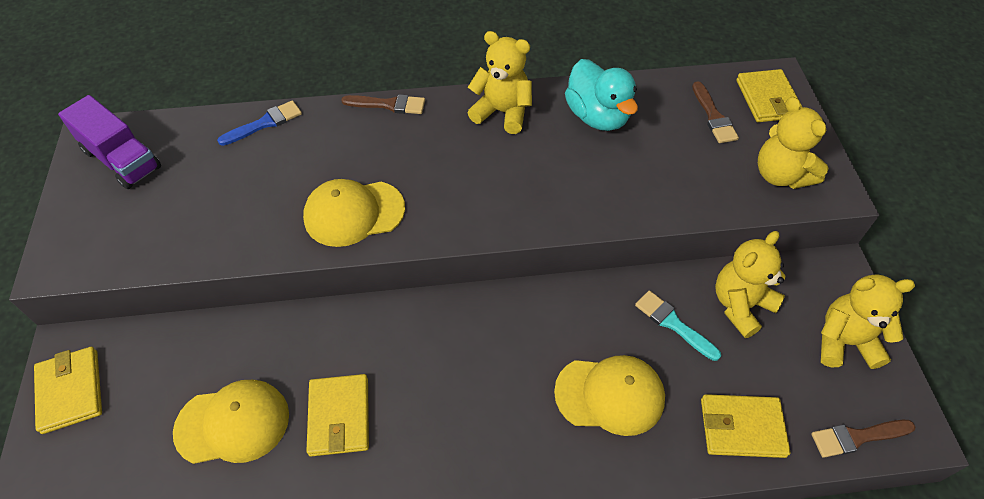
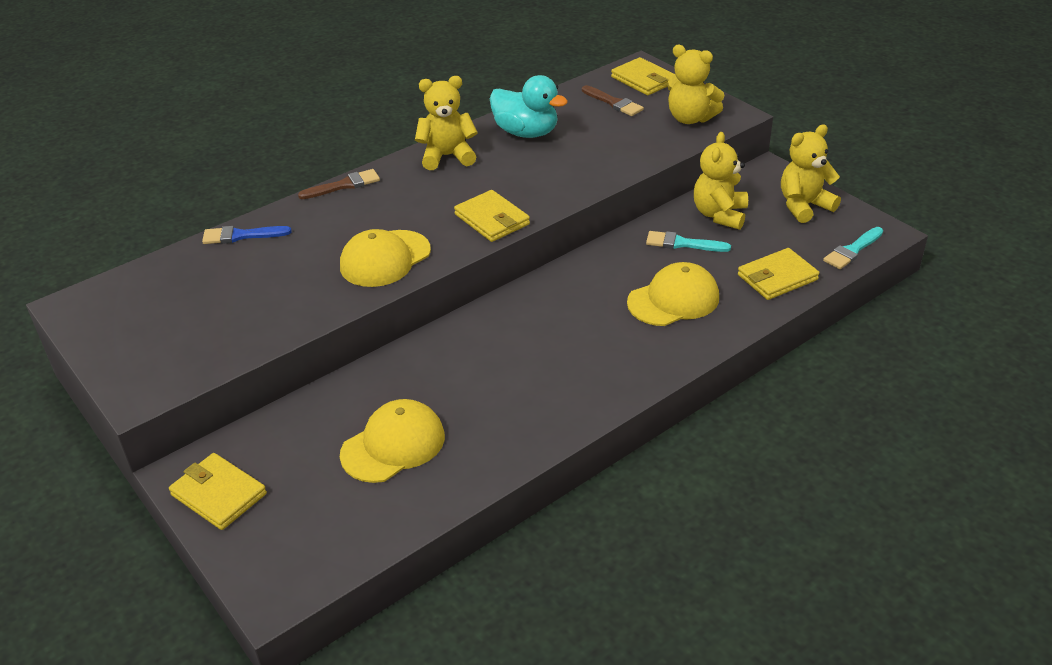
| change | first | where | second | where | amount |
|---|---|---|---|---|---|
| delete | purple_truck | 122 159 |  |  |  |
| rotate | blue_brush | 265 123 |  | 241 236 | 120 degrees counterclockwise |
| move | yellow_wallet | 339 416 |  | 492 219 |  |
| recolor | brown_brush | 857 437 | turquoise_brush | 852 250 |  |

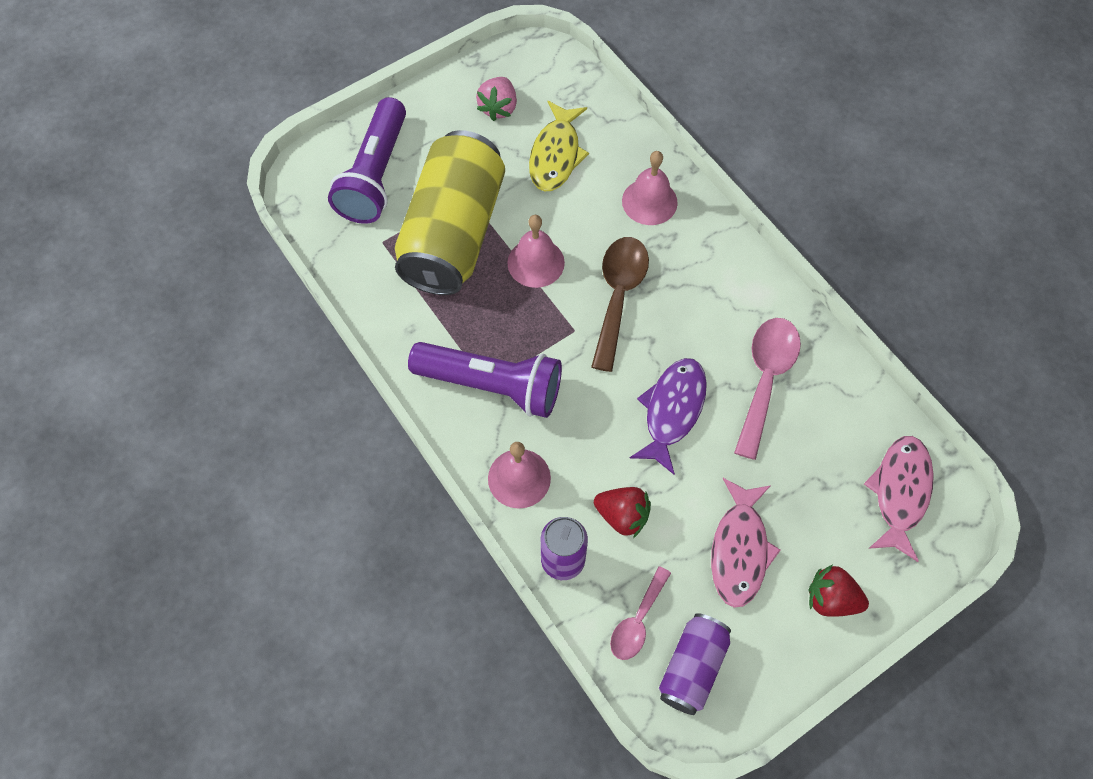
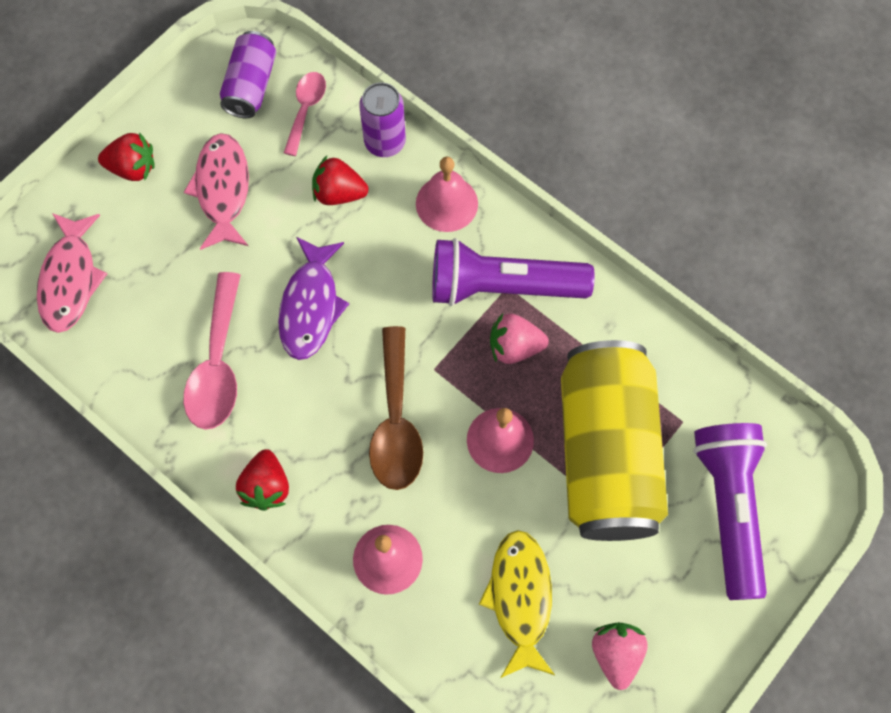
| change | first | where | second | where | amount |
|---|---|---|---|---|---|
| insert |  |  | pink_strawberry | 514 347 |  |
| insert |  |  | red_strawberry | 266 486 |  |

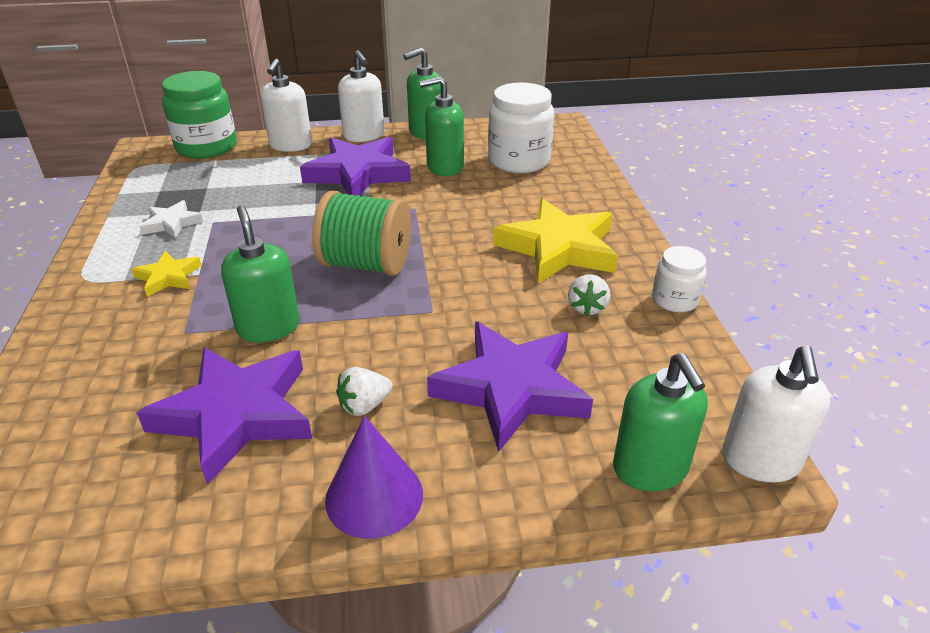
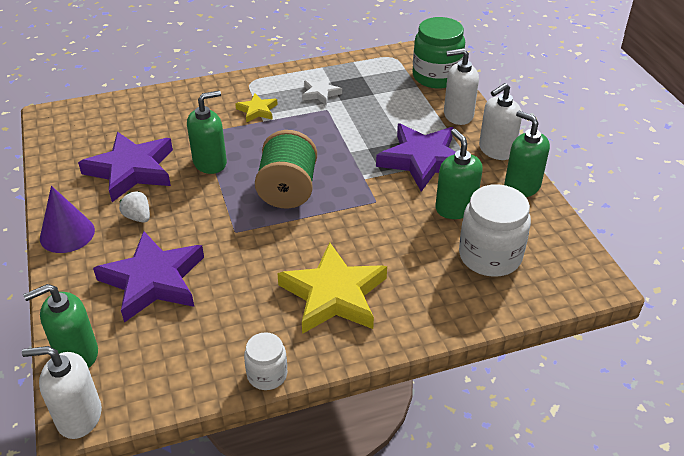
| change | first | where | second | where | amount |
|---|---|---|---|---|---|
| delete | white_strawberry | 587 307 |  |  |  |

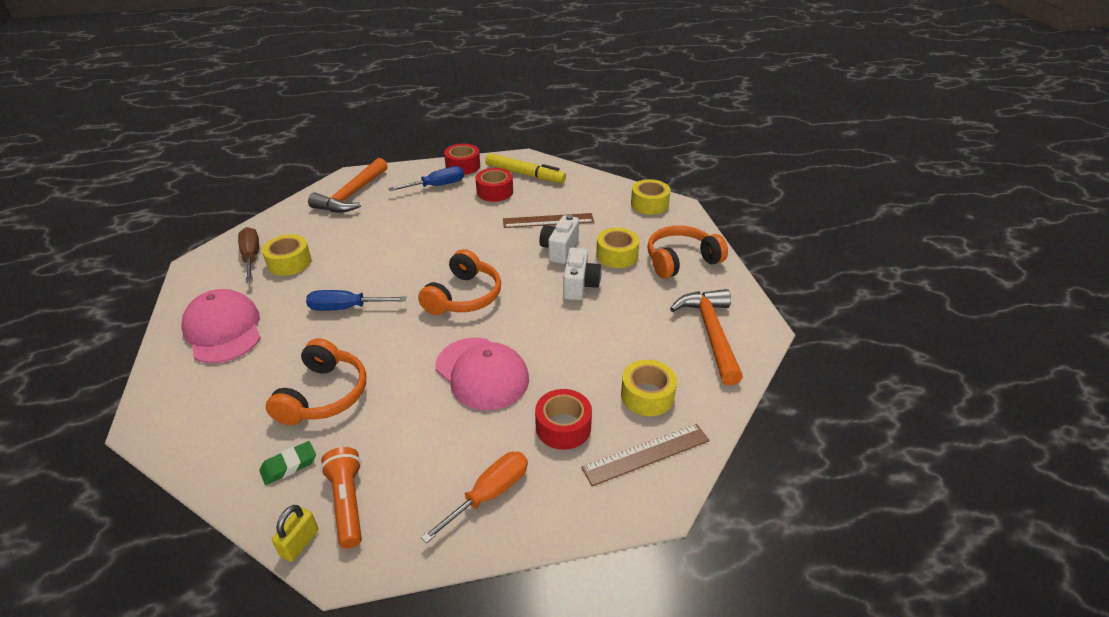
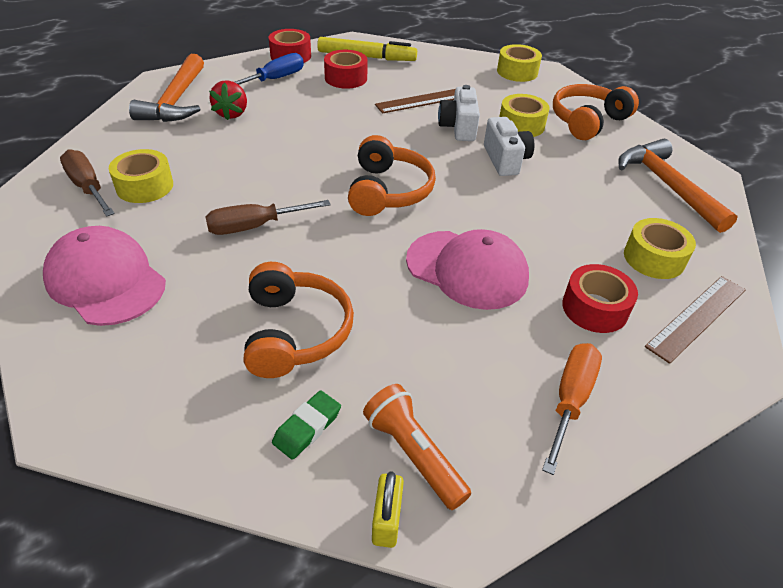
| change | first | where | second | where | amount |
|---|---|---|---|---|---|
| recolor | blue_screwdriver | 346 308 | brown_screwdriver | 255 226 |  |
| insert |  |  | red_strawberry | 232 113 |  |

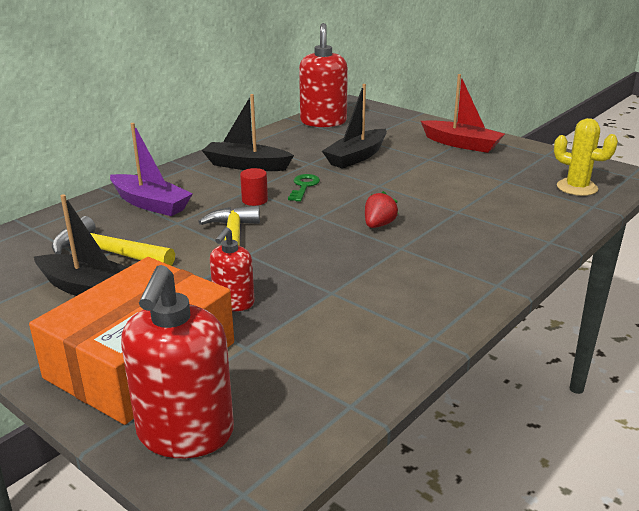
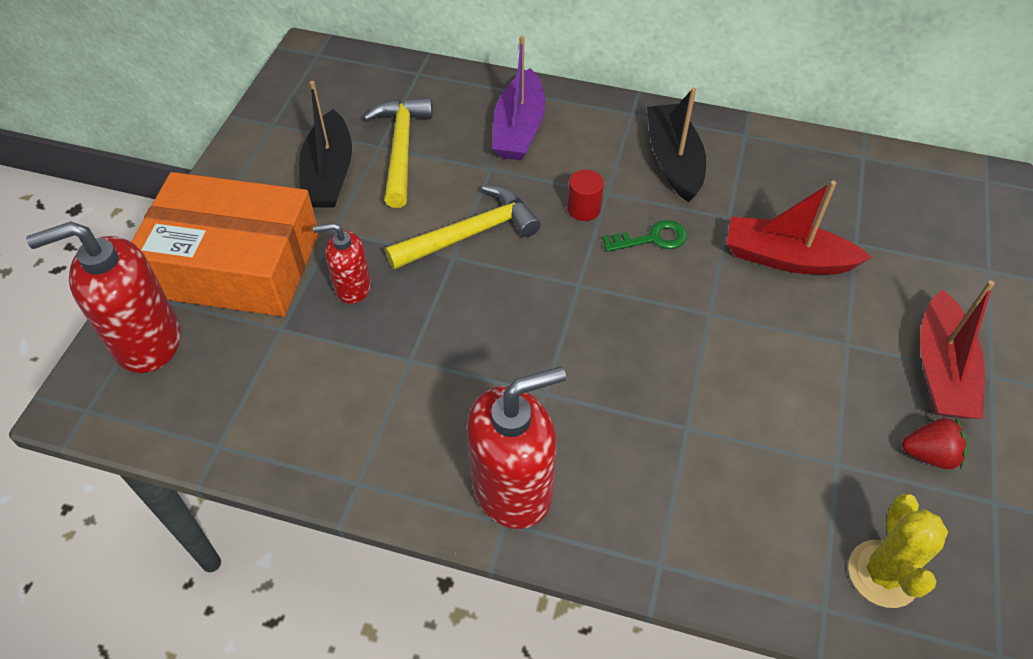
| change | first | where | second | where | amount |
|---|---|---|---|---|---|
| move | red_soap_dispenser | 323 122 |  | 512 488 |  |
| recolor | black_boat | 356 157 | red_boat | 786 258 |  |
| move | red_strawberry | 379 225 |  | 929 454 |  |

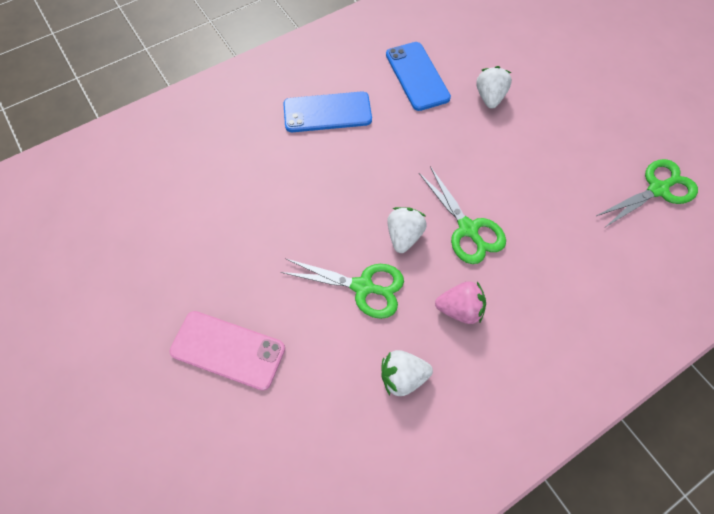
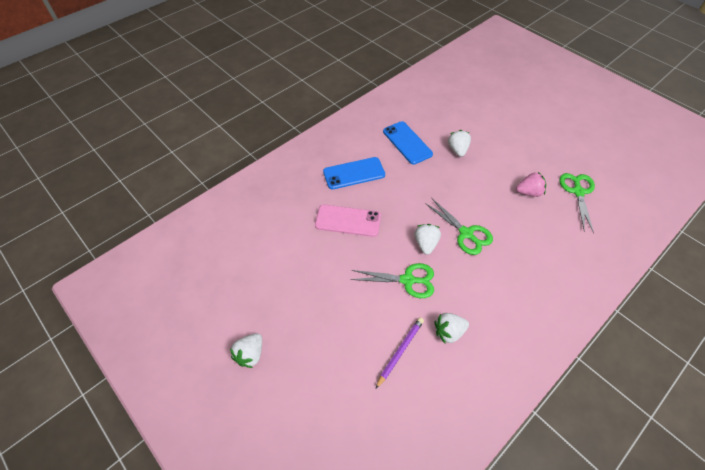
| change | first | where | second | where | amount |
|---|---|---|---|---|---|
| rotate | green_scissors | 657 189 |  | 578 192 | 45 degrees counterclockwise |
| move | pink_strawberry | 459 308 |  | 528 192 |  |
| move | pink_phone | 228 350 |  | 348 221 |  |
| insert |  |  | purple_pencil | 400 351 |  |
| insert |  |  | white_strawberry | 250 354 |  |

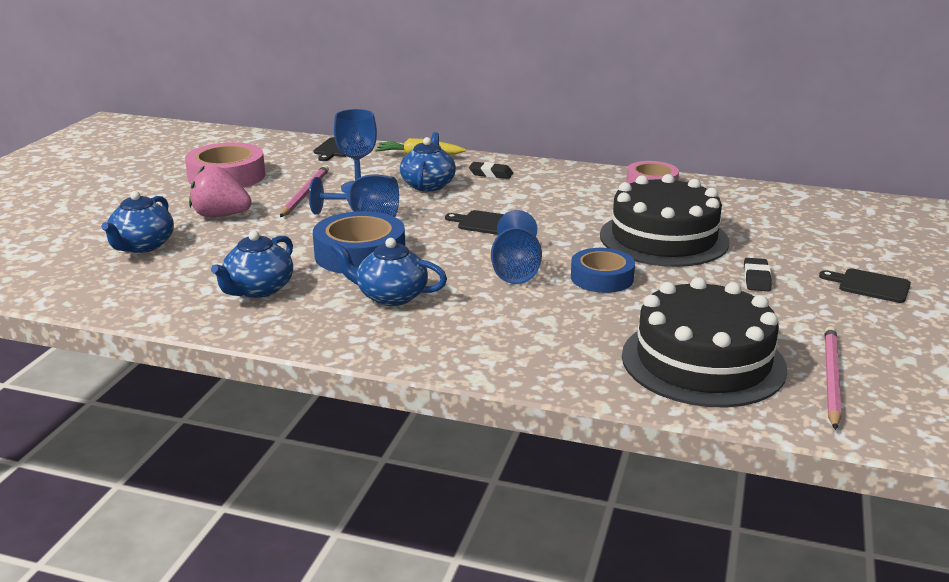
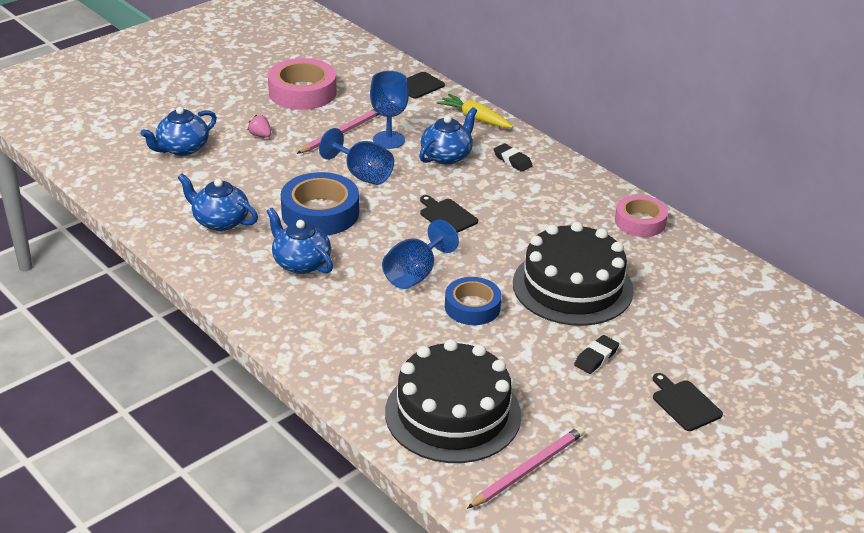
| change | first | where | second | where | amount |
|---|---|---|---|---|---|
| resize | pink_strawberry | 221 215 |  | 260 135 | x0.50 |
| rotate | blue_teapot | 258 289 |  | 220 221 | 60 degrees clockwise |

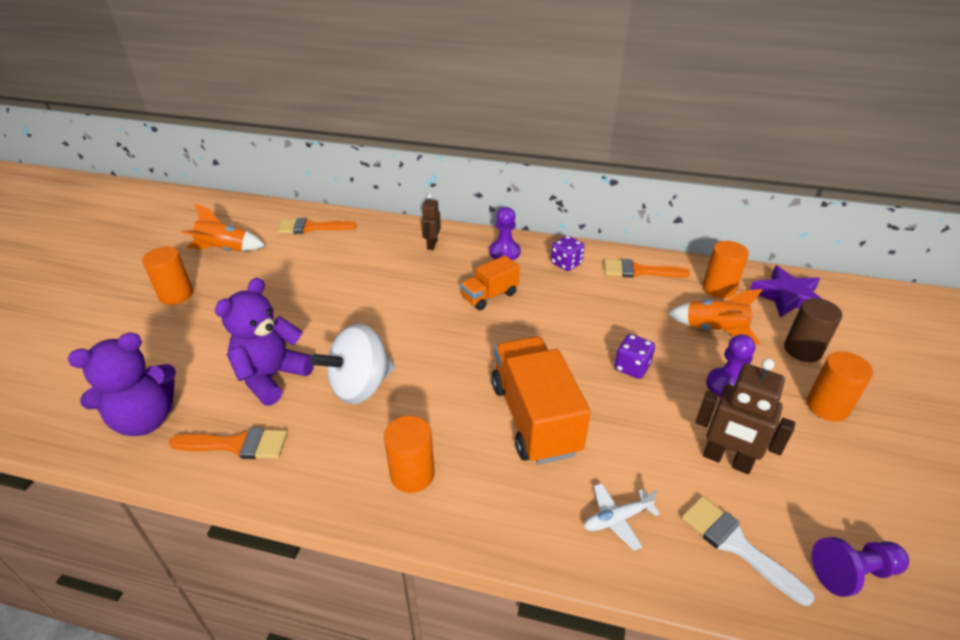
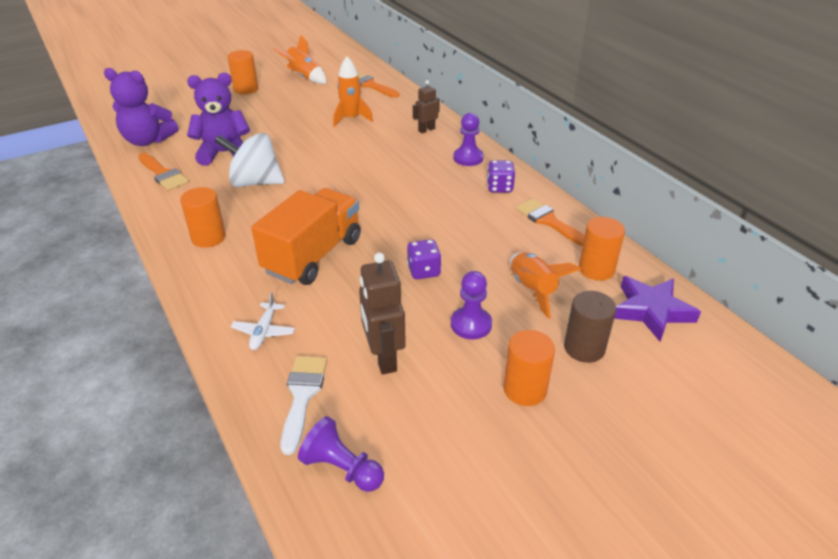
| change | first | where | second | where | amount |
|---|---|---|---|---|---|
| delete | orange_truck | 489 296 |  |  |  |
| rotate | white_plane | 616 519 |  | 264 331 | 105 degrees counterclockwise |
| insert |  |  | orange_rocket | 351 118 |  |

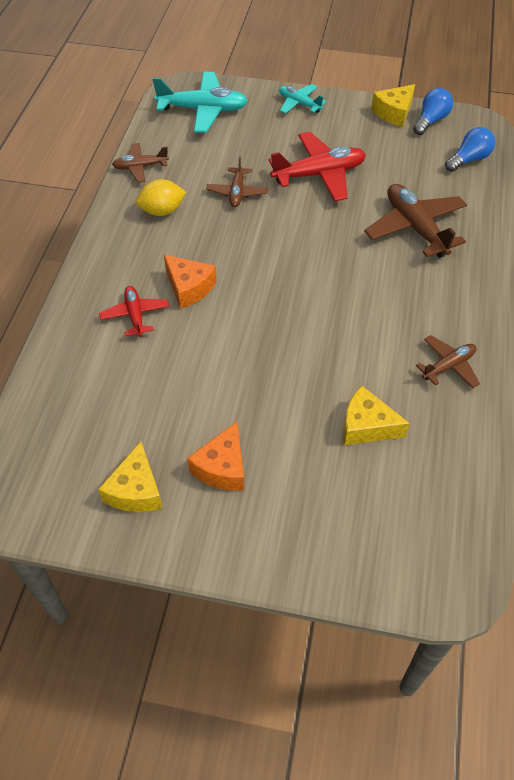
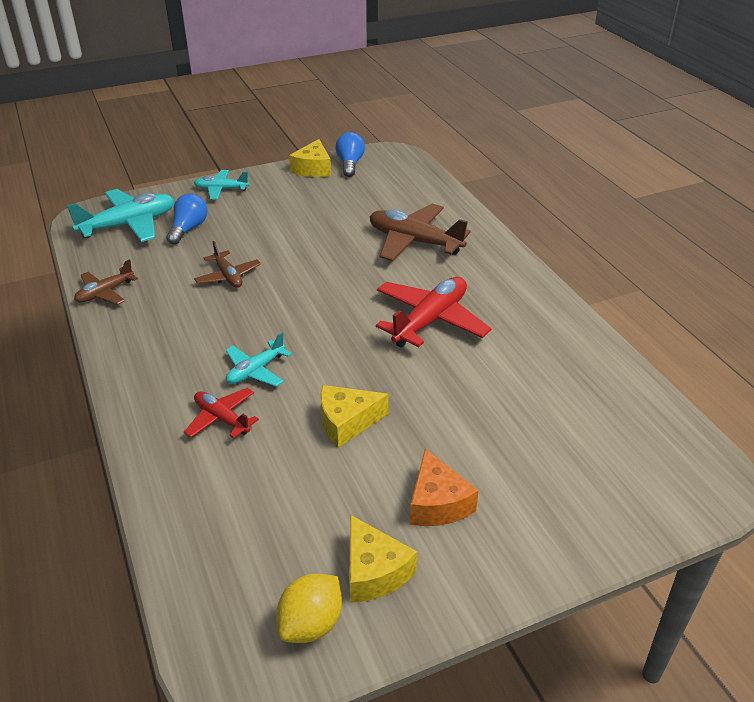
| change | first | where | second | where | amount |
|---|---|---|---|---|---|
| move | blue_light_bulb | 469 159 |  | 188 229 |  |
| move | red_plane | 319 174 |  | 430 320 |  |
| move | yellow_lemon | 162 211 |  | 311 624 |  |
| replace | orange_cheese | 189 287 | turquoise_plane | 255 371 |  |
| delete | brown_plane | 448 366 |  |  |  |
| move | yellow_cheese | 366 426 |  | 346 422 |  |

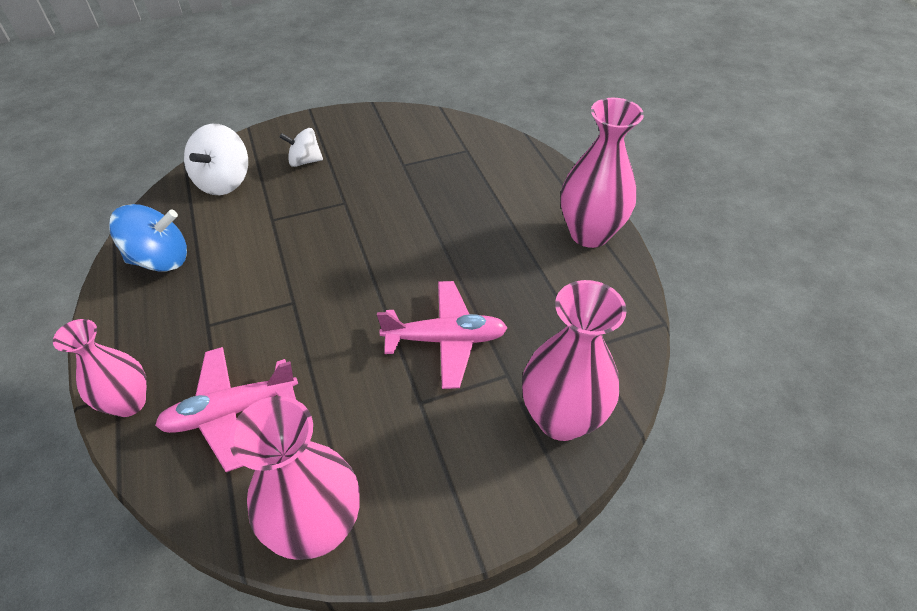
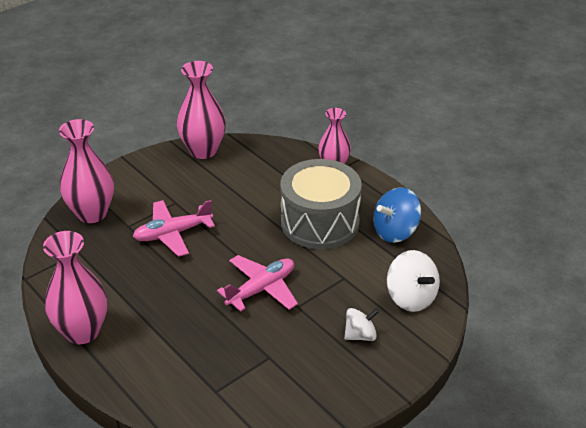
| change | first | where | second | where | amount |
|---|---|---|---|---|---|
| rotate | white_spinning_top | 224 181 |  | 411 297 | 150 degrees clockwise |
| move | pink_plane | 231 412 |  | 261 289 |  |
| insert |  |  | grey_drum | 320 222 |  |

